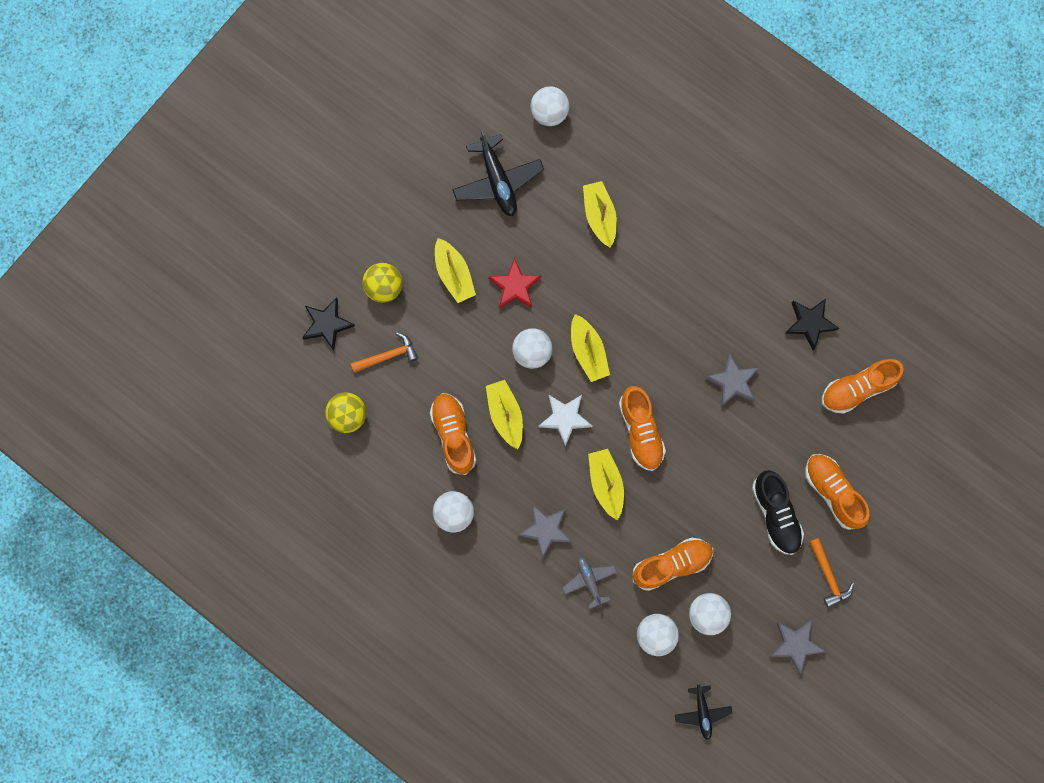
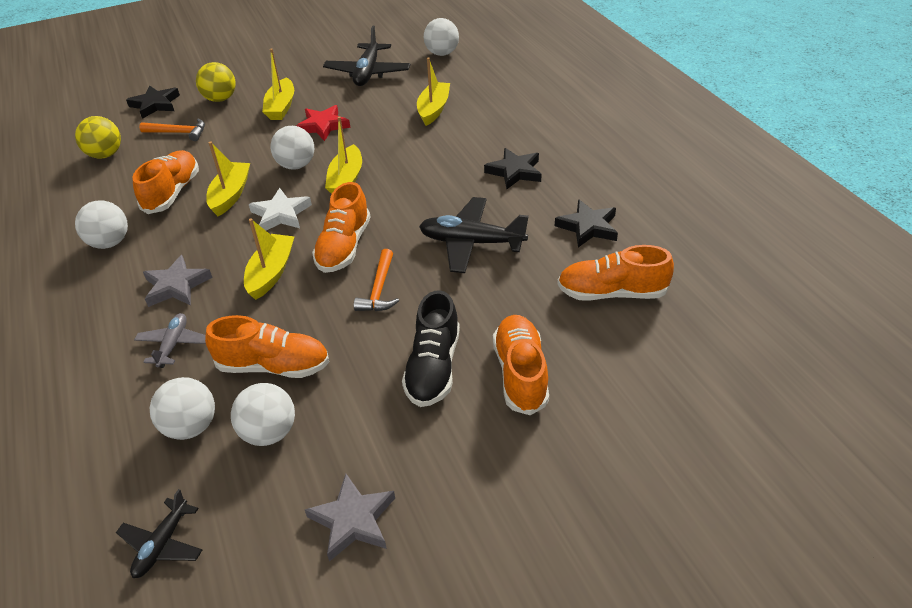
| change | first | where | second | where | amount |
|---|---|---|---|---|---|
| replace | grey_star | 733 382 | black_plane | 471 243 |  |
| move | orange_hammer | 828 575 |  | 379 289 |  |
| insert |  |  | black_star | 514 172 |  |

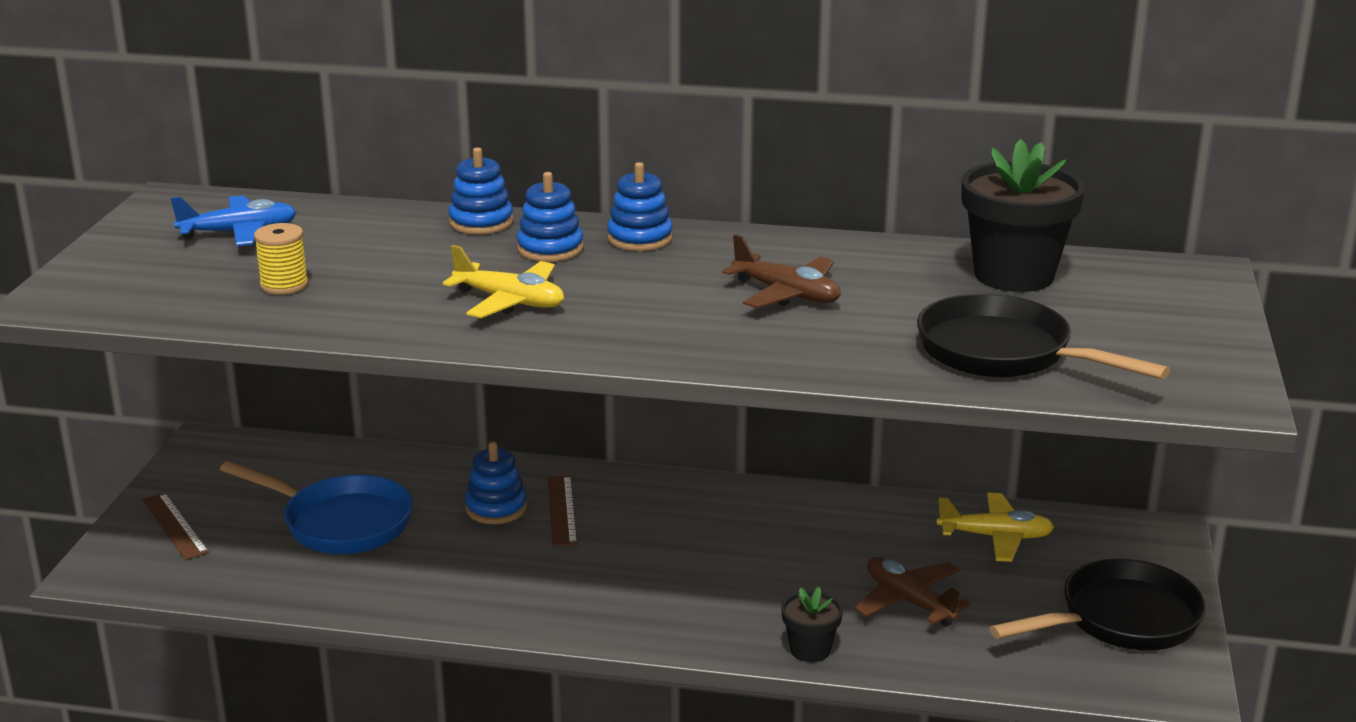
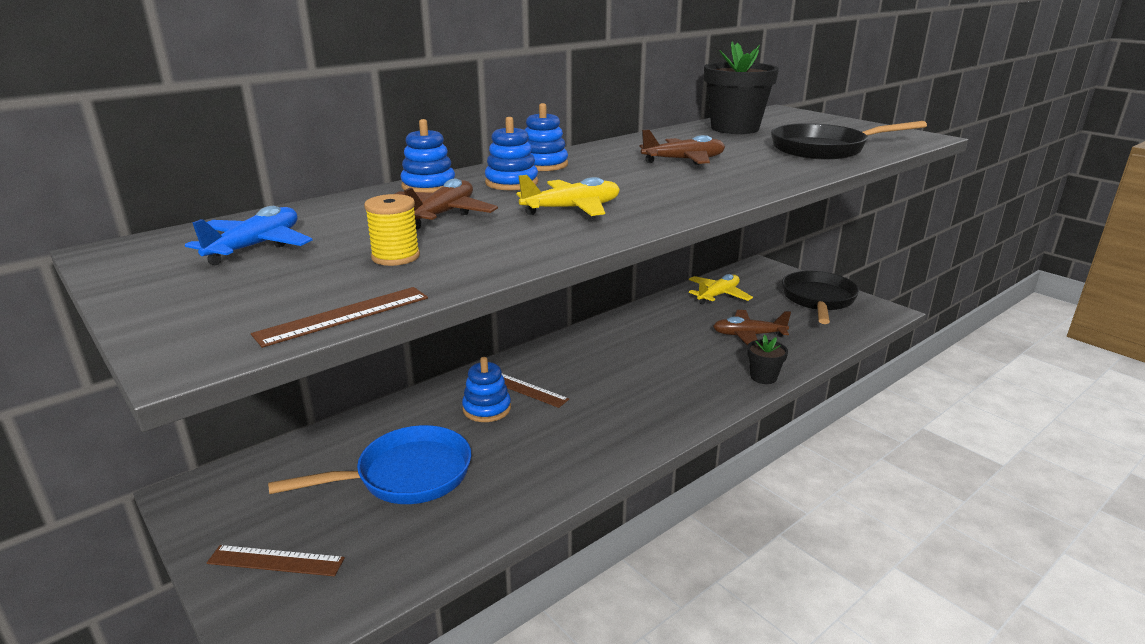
| change | first | where | second | where | amount |
|---|---|---|---|---|---|
| insert |  |  | brown_plane | 443 214 |  |
| insert |  |  | brown_ruler | 344 316 |  |

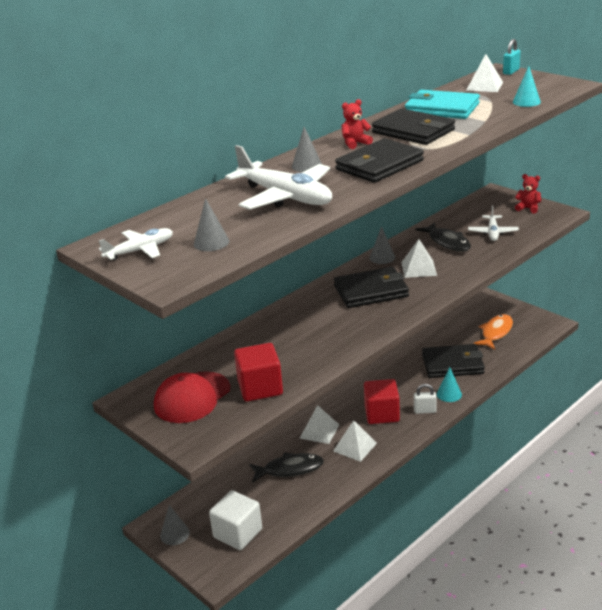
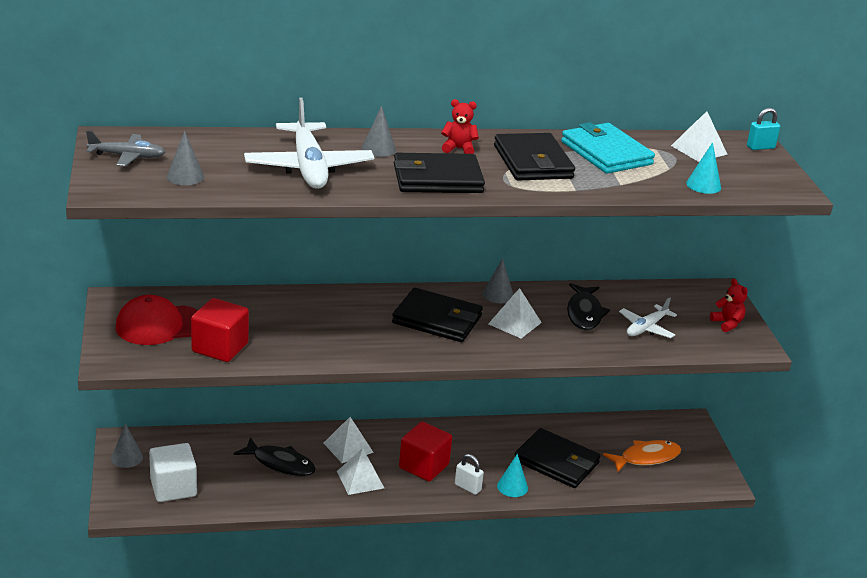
| change | first | where | second | where | amount |
|---|---|---|---|---|---|
| recolor | white_plane | 140 250 | grey_plane | 127 156 |  |

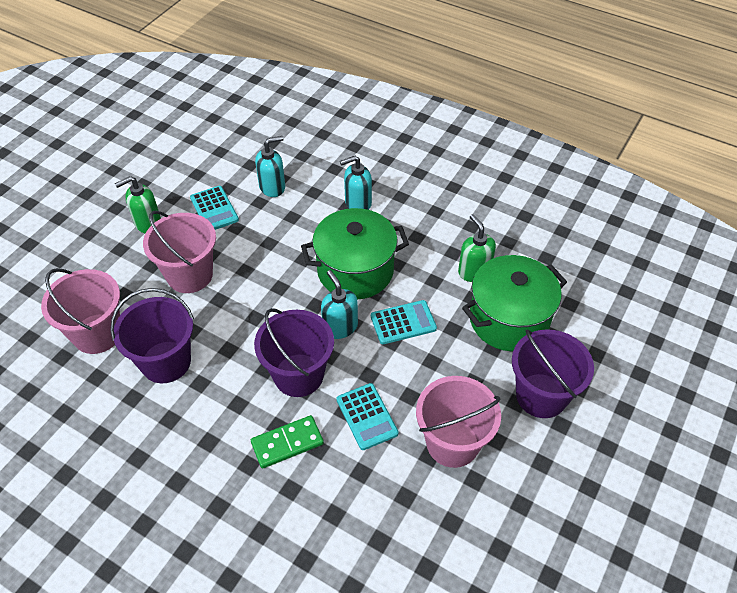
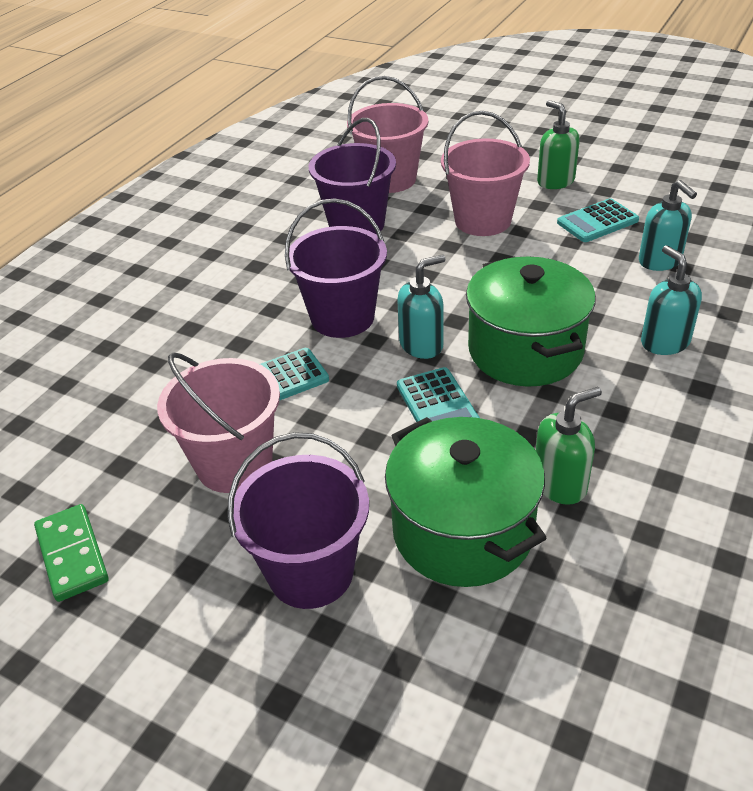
| change | first | where | second | where | amount |
|---|---|---|---|---|---|
| move | green_domino | 287 443 |  | 72 554 |  |

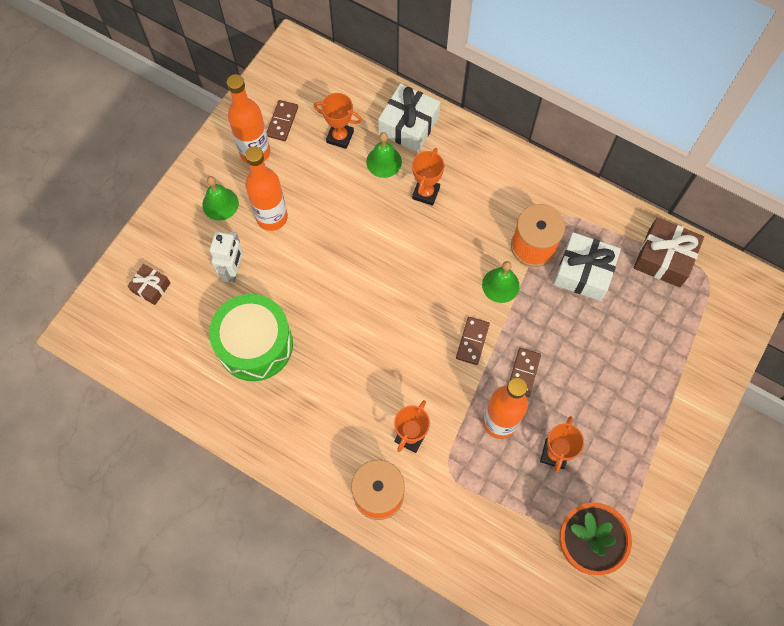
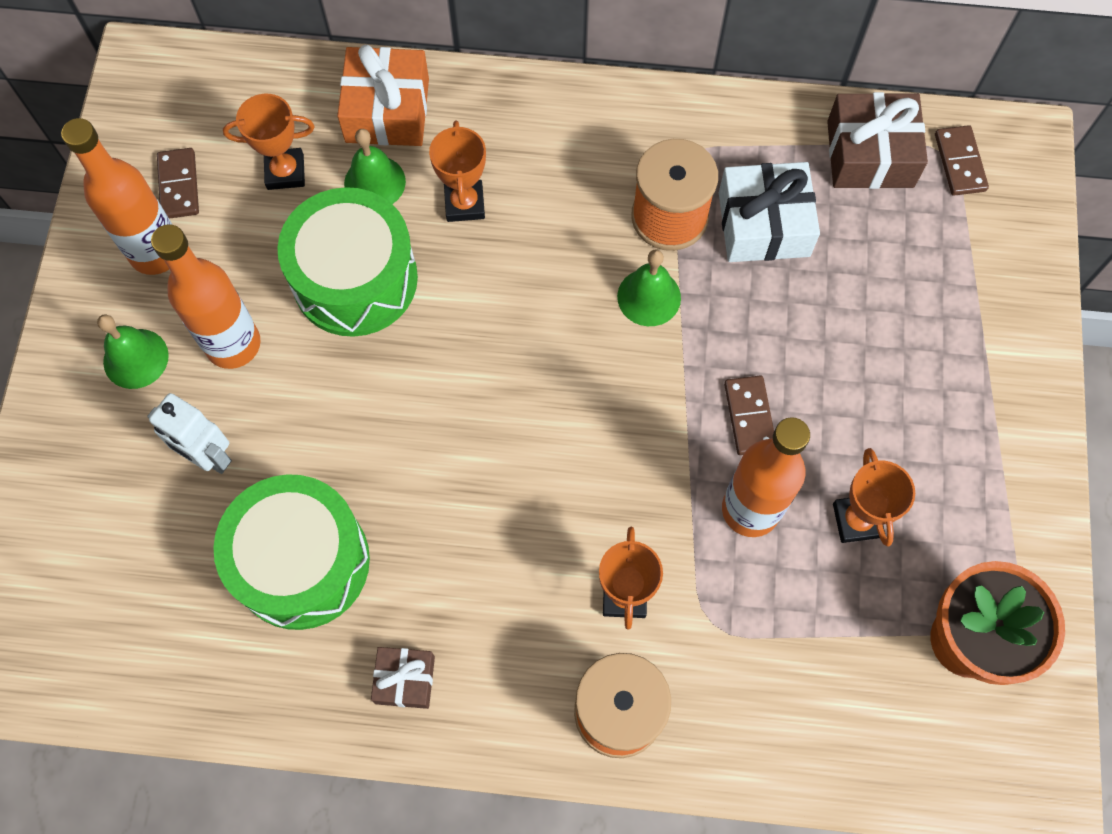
| change | first | where | second | where | amount |
|---|---|---|---|---|---|
| recolor | white_gift | 408 125 | orange_gift | 387 110 |  |
| rotate | white_robot | 233 270 |  | 208 457 | 135 degrees clockwise |
| move | brown_gift | 151 287 |  | 405 680 |  |
| move | brown_domino | 472 341 |  | 959 162 |  |
| insert |  |  | green_drum | 355 279 |  |

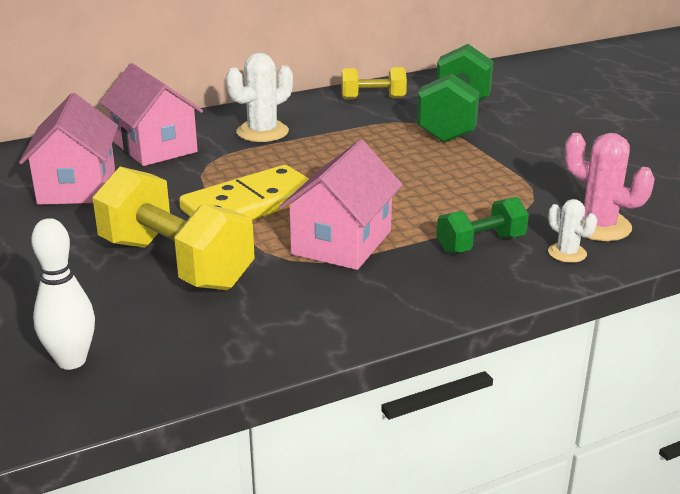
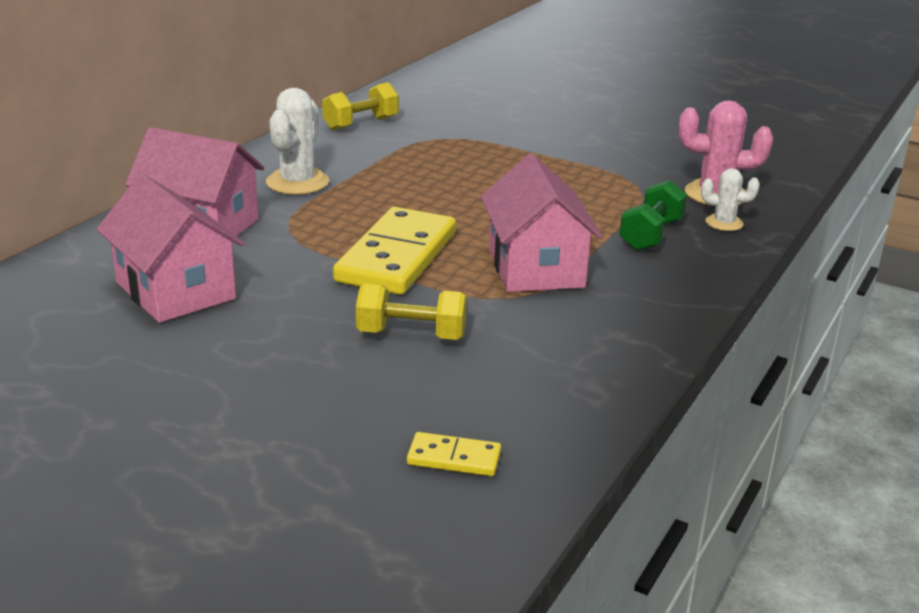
| change | first | where | second | where | amount |
|---|---|---|---|---|---|
| delete | green_dumbbell | 454 121 |  |  |  |
| resize | yellow_dumbbell | 176 263 |  | 411 335 | x0.54 |
| replace | white_bowling_pin | 71 361 | yellow_domino | 454 458 |  |

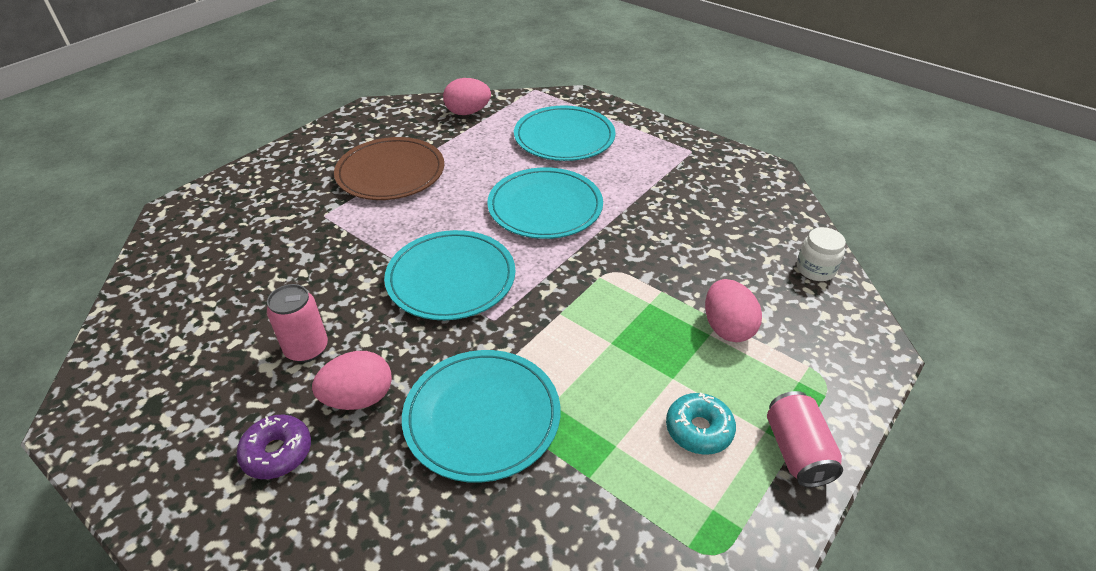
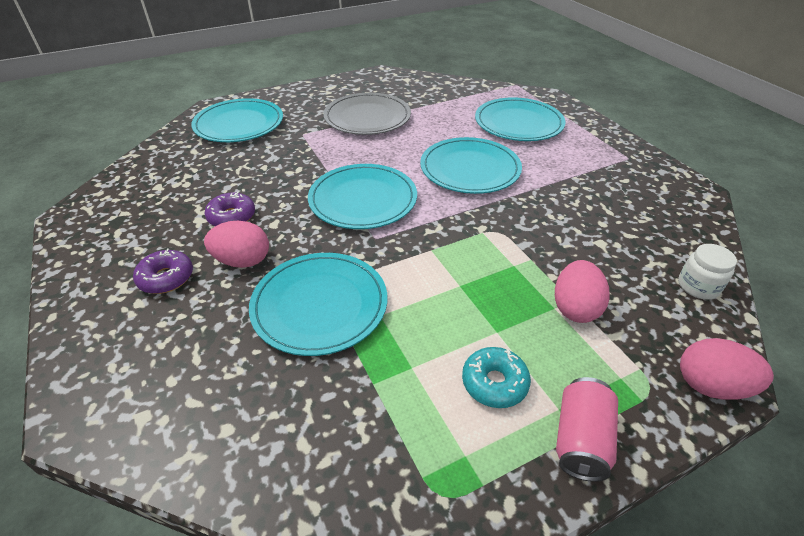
| change | first | where | second | where | amount |
|---|---|---|---|---|---|
| move | pink_egg | 468 112 |  | 711 386 |  |
| recolor | brown_plate | 390 173 | grey_plate | 367 117 |  |
| replace | pink_can | 307 349 | purple_donut | 232 217 |  |
| insert |  |  | turquoise_plate | 239 124 |  |

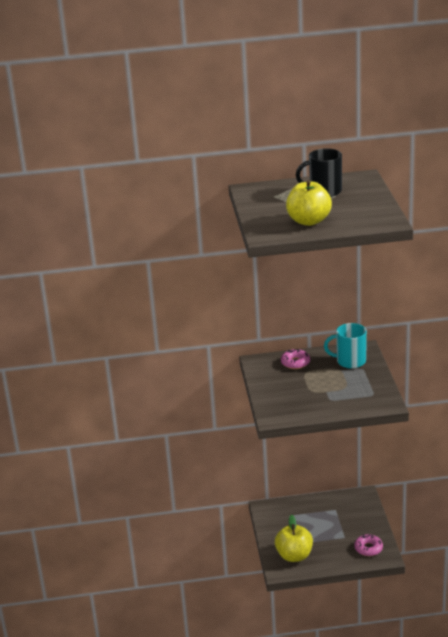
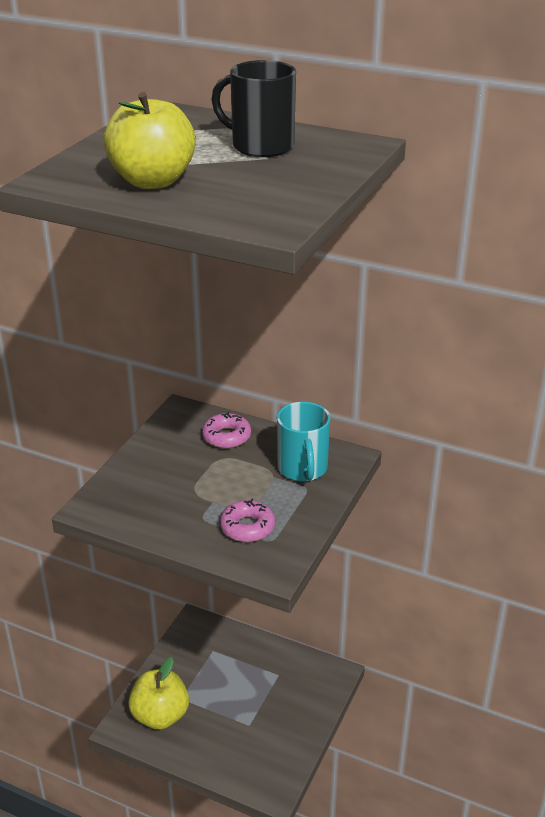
| change | first | where | second | where | amount |
|---|---|---|---|---|---|
| rotate | turquoise_mug | 350 361 |  | 302 469 | 135 degrees counterclockwise |
| move | pink_donut | 368 548 |  | 247 527 |  |

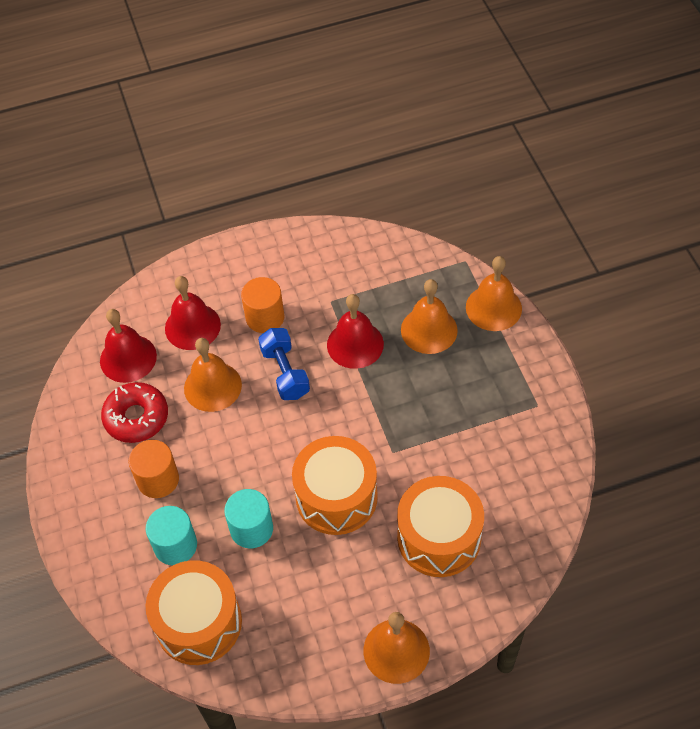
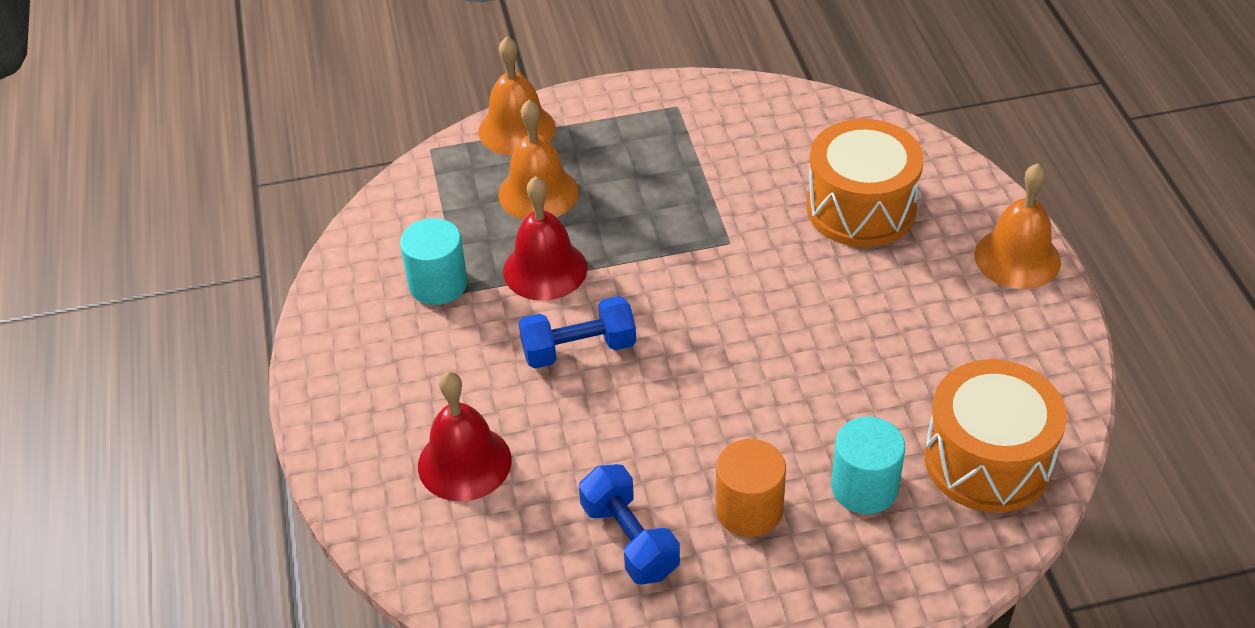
| change | first | where | second | where | amount |
|---|---|---|---|---|---|
| delete | orange_cylinder | 265 317 |  |  |  |
| delete | red_bell | 128 358 |  |  |  |
| delete | orange_bell | 212 386 |  |  |  |
| replace | red_donut | 136 417 | blue_dumbbell | 629 540 |  |
| delete | orange_drum | 336 497 |  |  |  |
| move | turquoise_cylinder | 251 529 |  | 438 284 |  |

